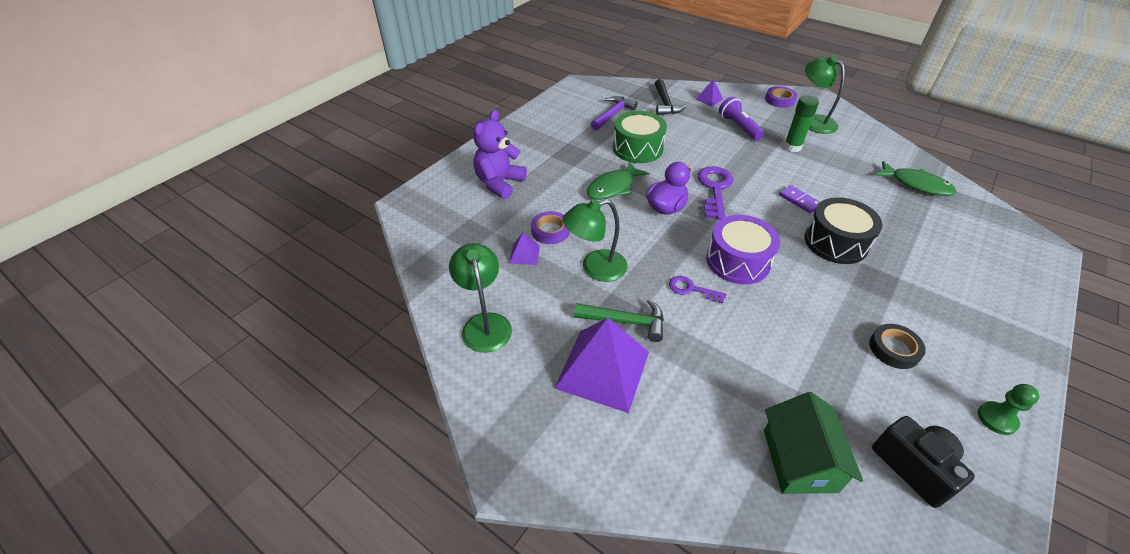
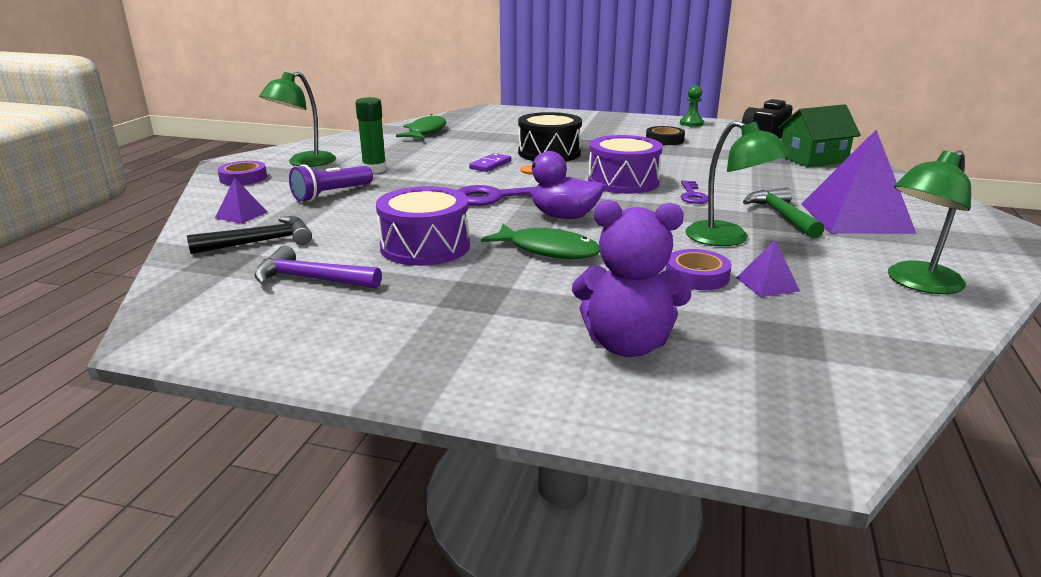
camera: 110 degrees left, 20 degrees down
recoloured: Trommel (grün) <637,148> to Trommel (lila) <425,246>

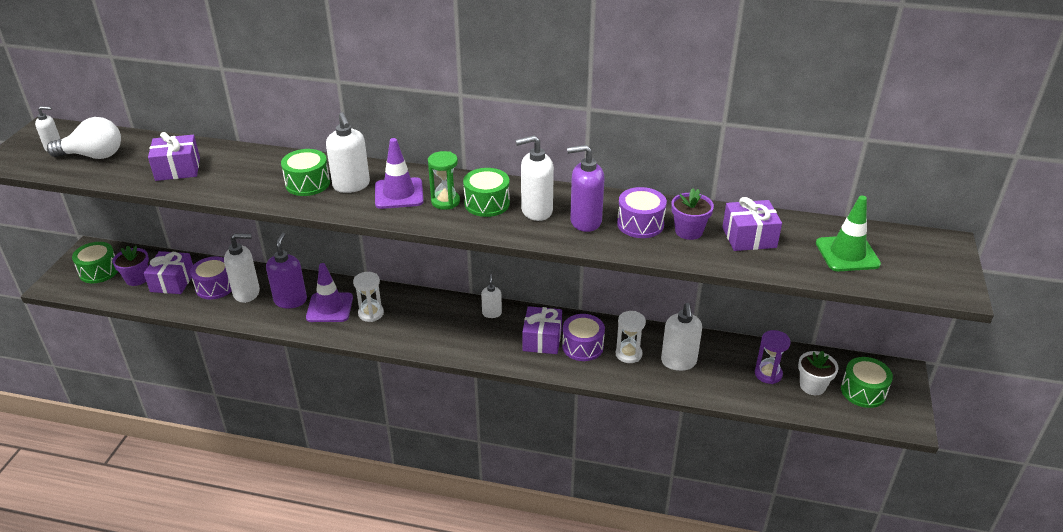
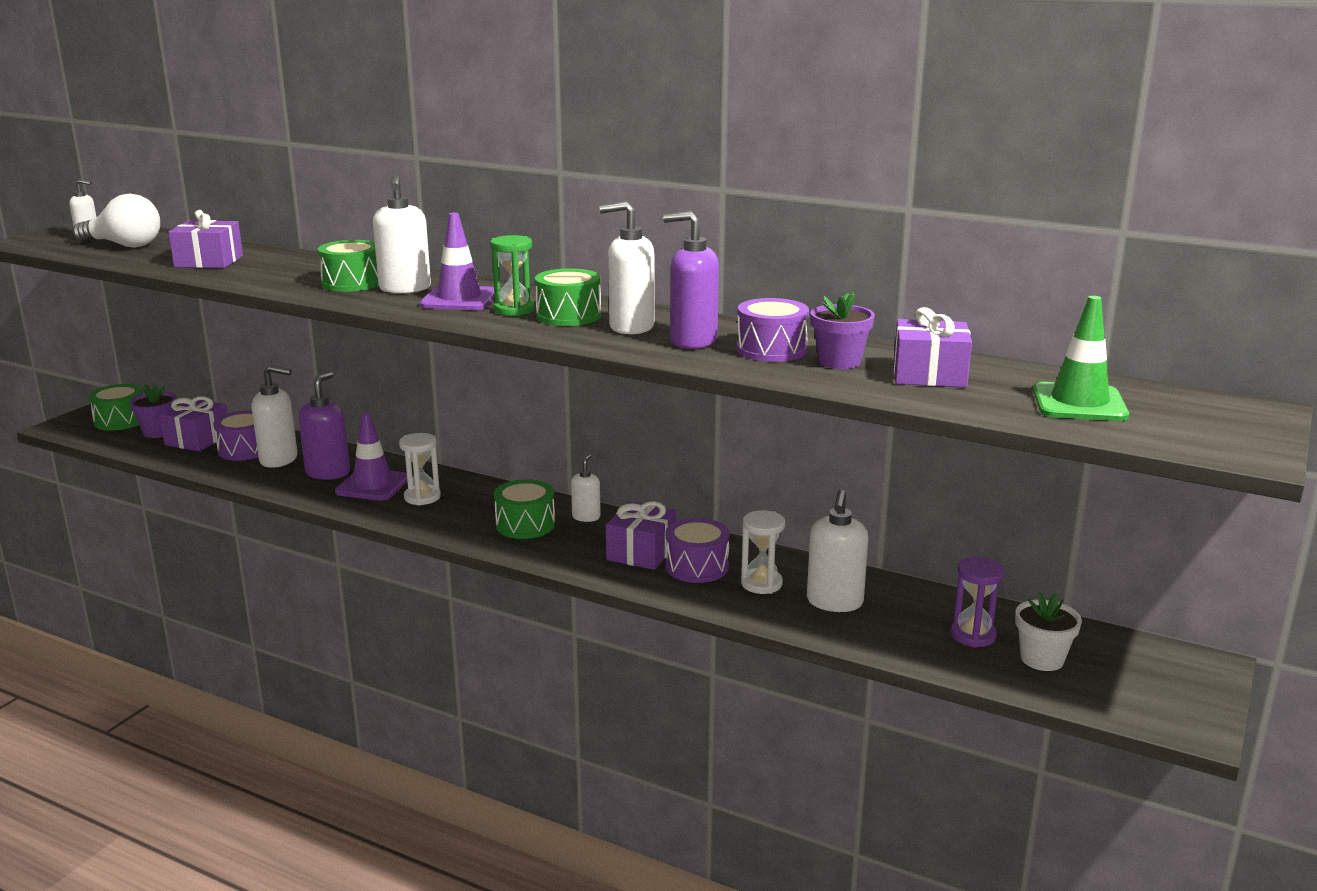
camera: 15 degrees right, 15 degrees down
moved: Trommel (grün) <863,391> to <525,525>

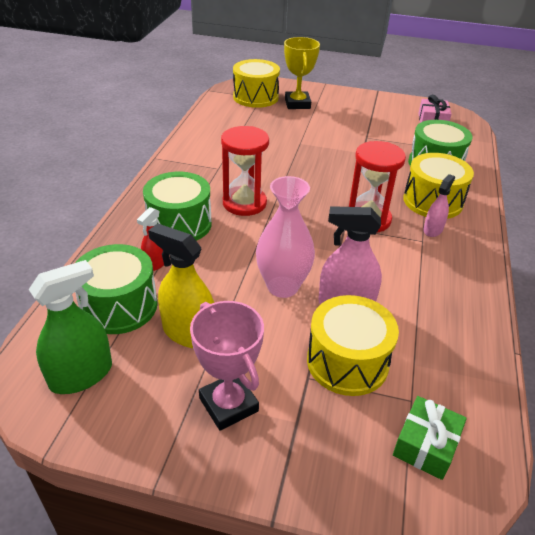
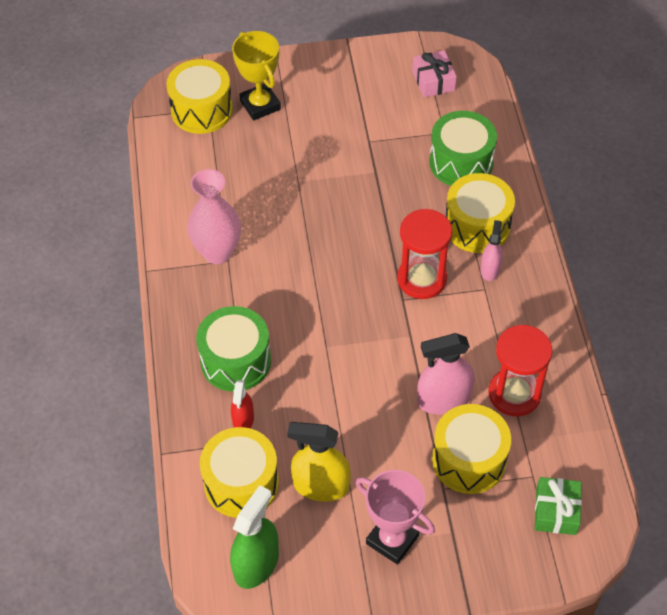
camera: 20 degrees left, 15 degrees up
moved: Sanduhr (rot) <244,203> to <514,394>; Vase (rosa) <282,286> to <217,252>
recoloured: Trommel (grün) <119,306> to Trommel (gelb) <241,483>

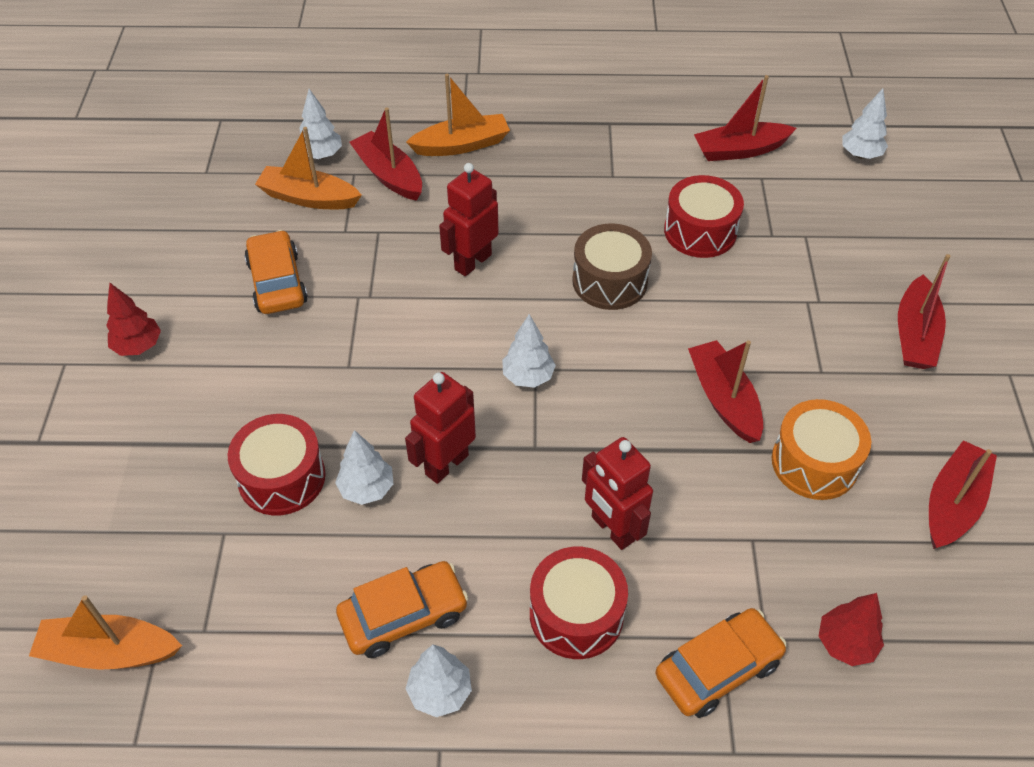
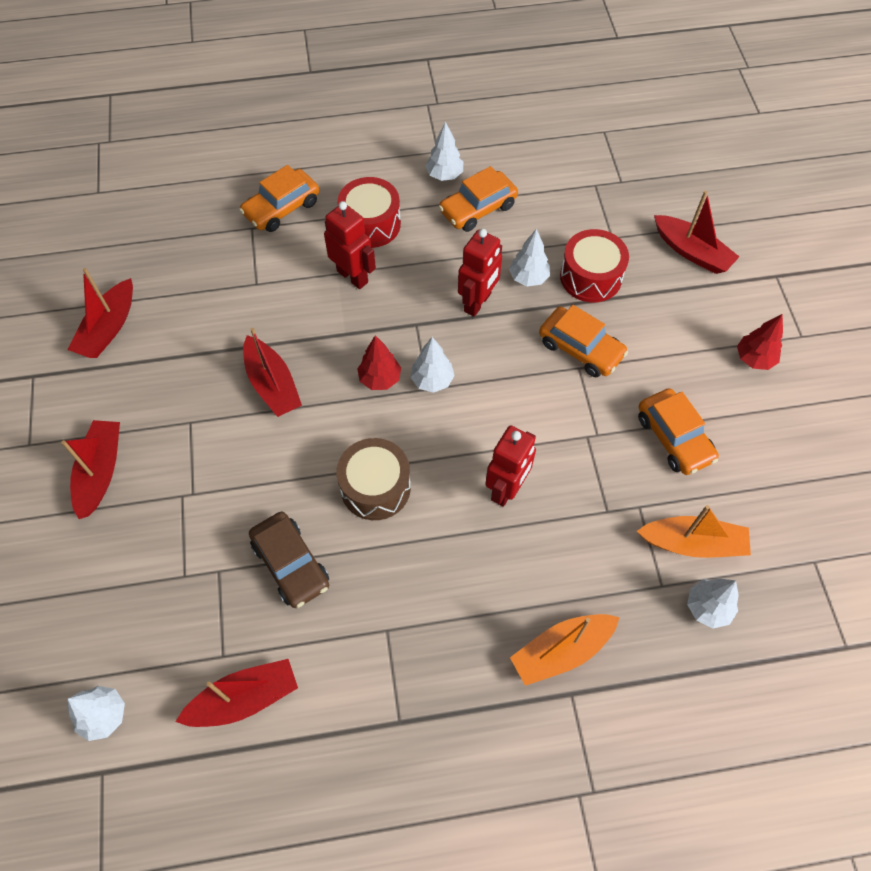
camera: 170 degrees right, 10 degrees up
removed: Trommel (orange) <814,462>; Boot (orange) <109,651>
added: Auto (orange) <580,348>
moved: Boot (rot) <389,175> to <692,252>; Baum (rot) <845,643> to <380,379>
replaced: Trommel (rot) <700,231> to Auto (braun) <291,564>

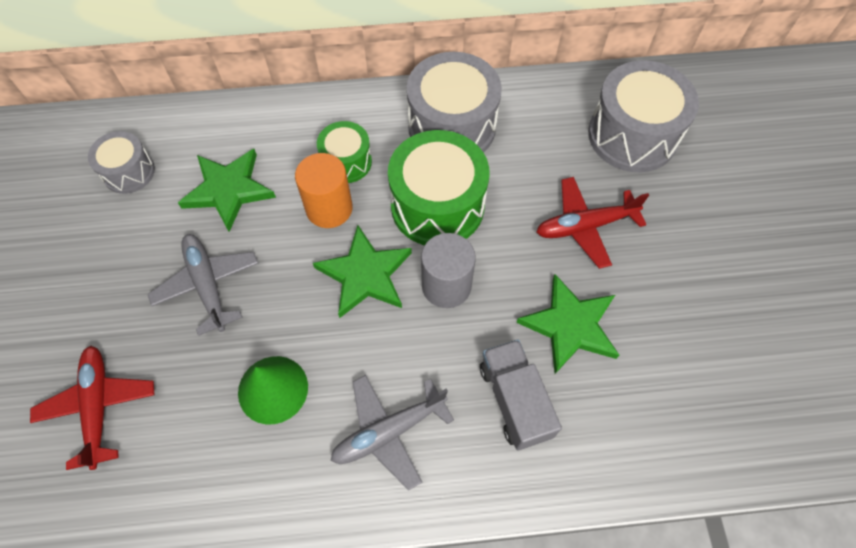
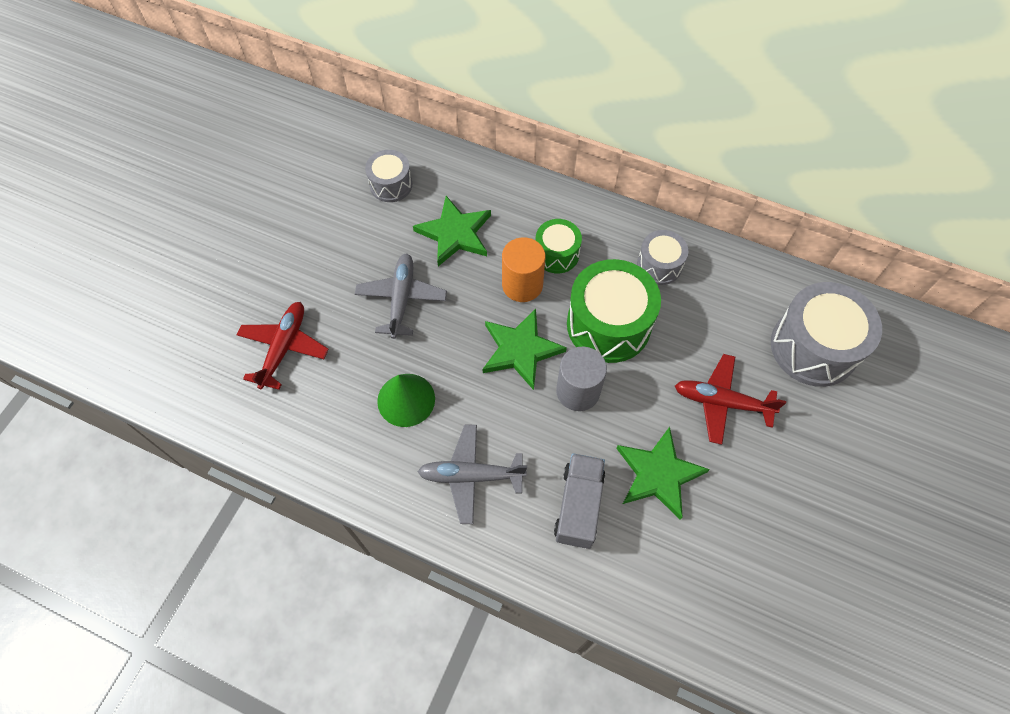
camera: 30 degrees right, 0 degrees up
resized: Trommel (grau) <452,126> = <659,265> x0.56

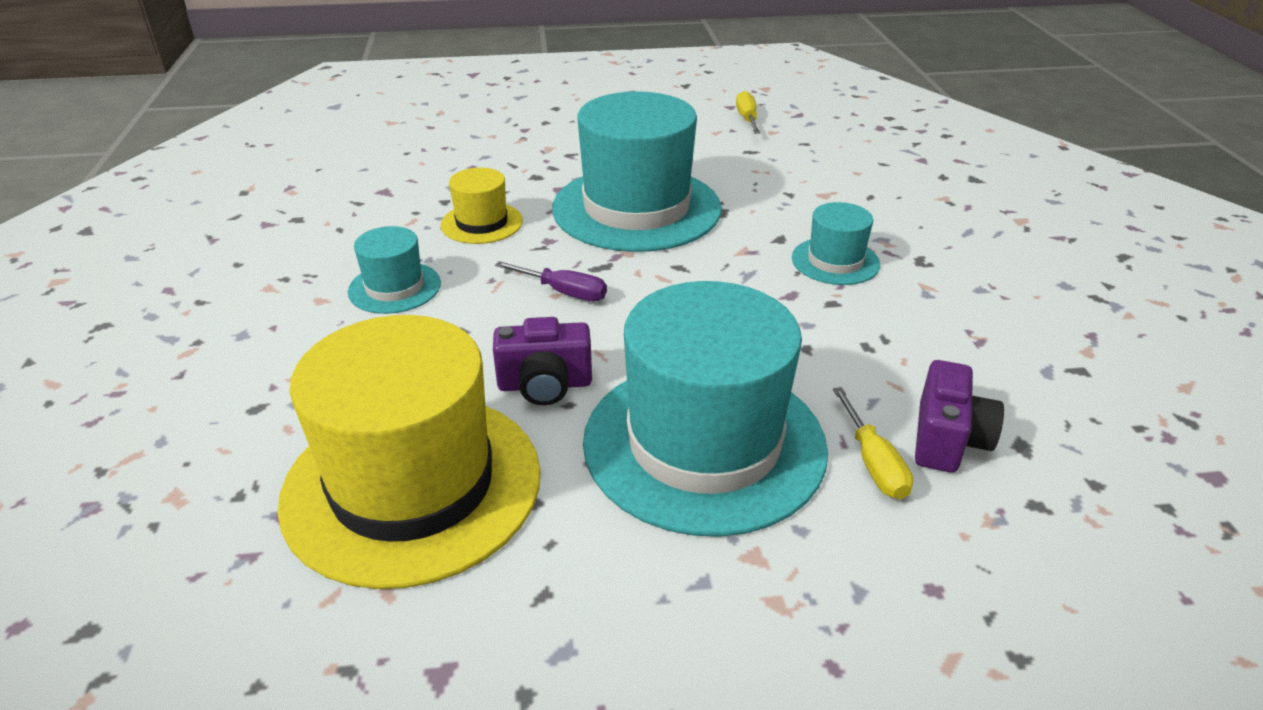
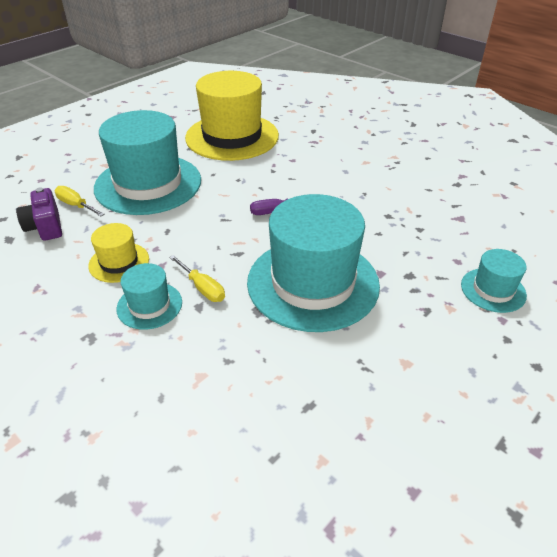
camera: 140 degrees right, 5 degrees up
removed: Kamera (lila) <545,385>
moved: Schraubenzieher (gelb) <747,119> to <202,288>; Hut (gelb) <482,223> to <119,262>; Hut (türkis) <394,287> to <493,290>

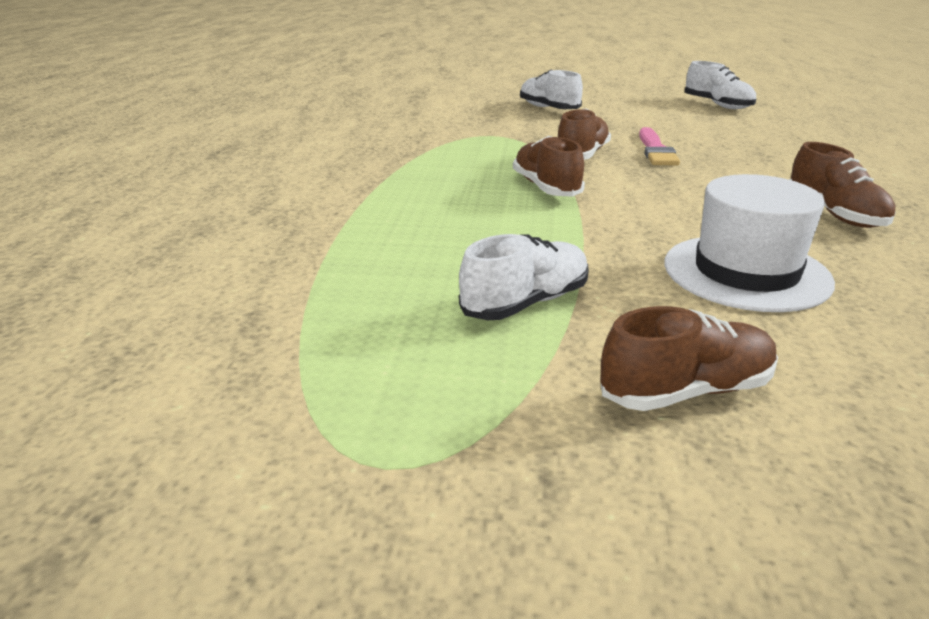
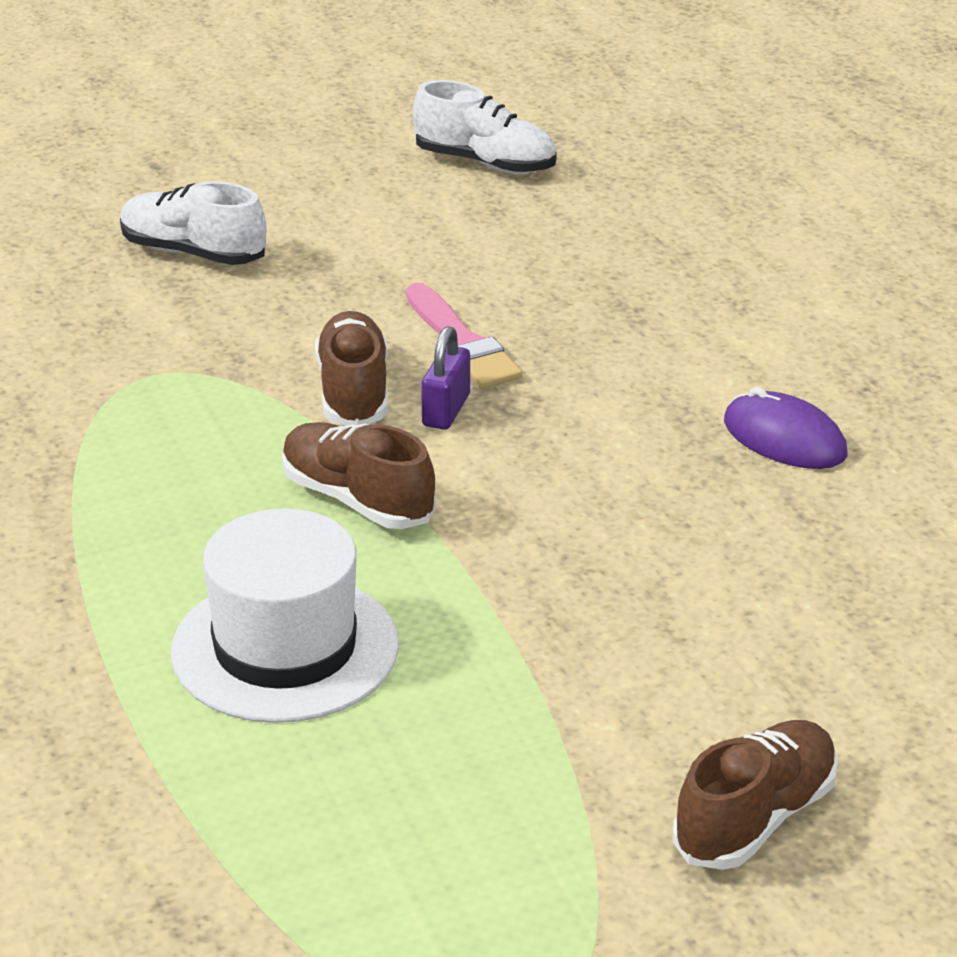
camera: 30 degrees left, 5 degrees up
removed: Schuh (weiß) <526,303>
added: Vorhängeschloss (lila) <446,410>
moved: Hut (weiß) <746,272> to <285,648>
replaced: Schuh (braun) <834,214> to Computermaus (lila) <784,438>

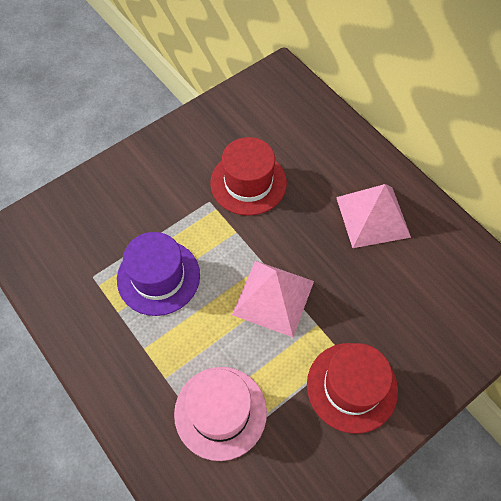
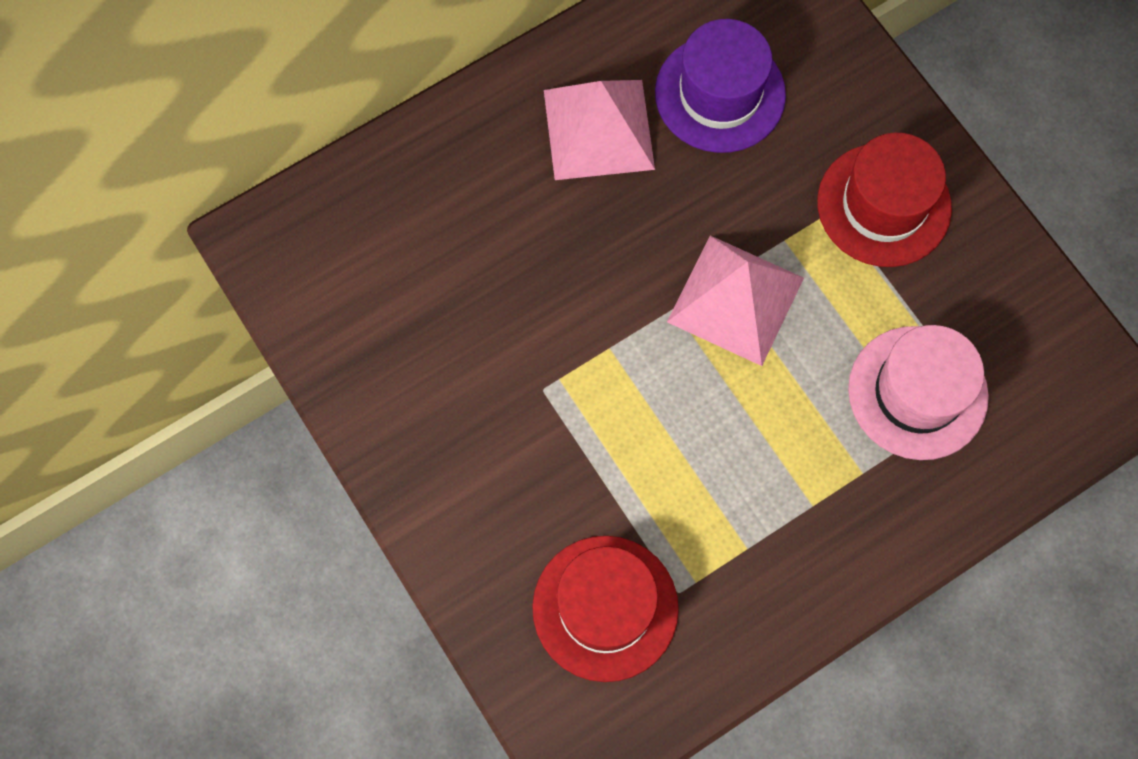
camera: 85 degrees left, 10 degrees up
moved: Hut (rot) <248,183> to <605,608>; Hut (lila) <158,277> to <720,94>

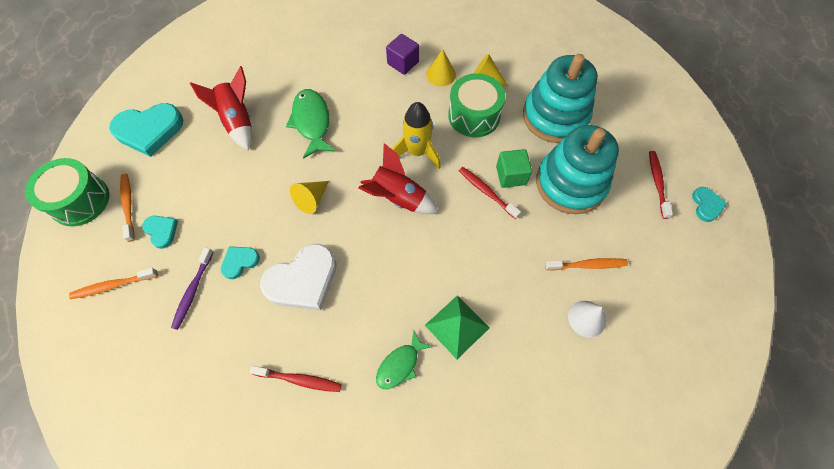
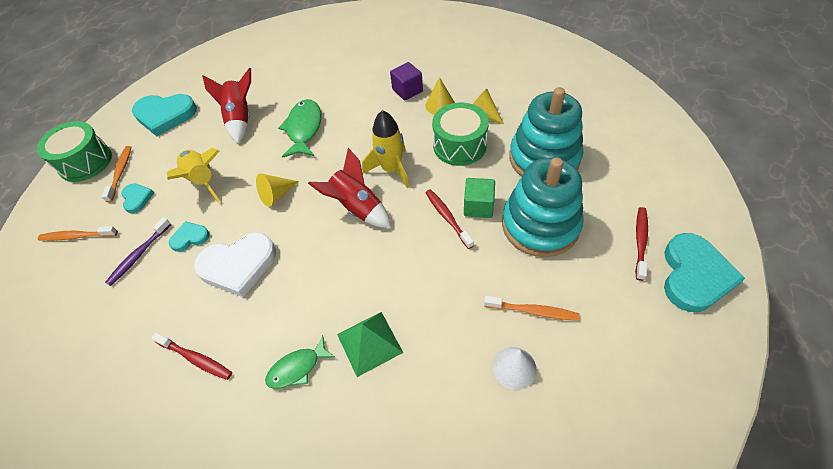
camera: 20 degrees right, 10 degrees down
added: Rakete (gelb) <203,180>
resized: Herz (türkis) <706,205> = <694,275> x1.96

